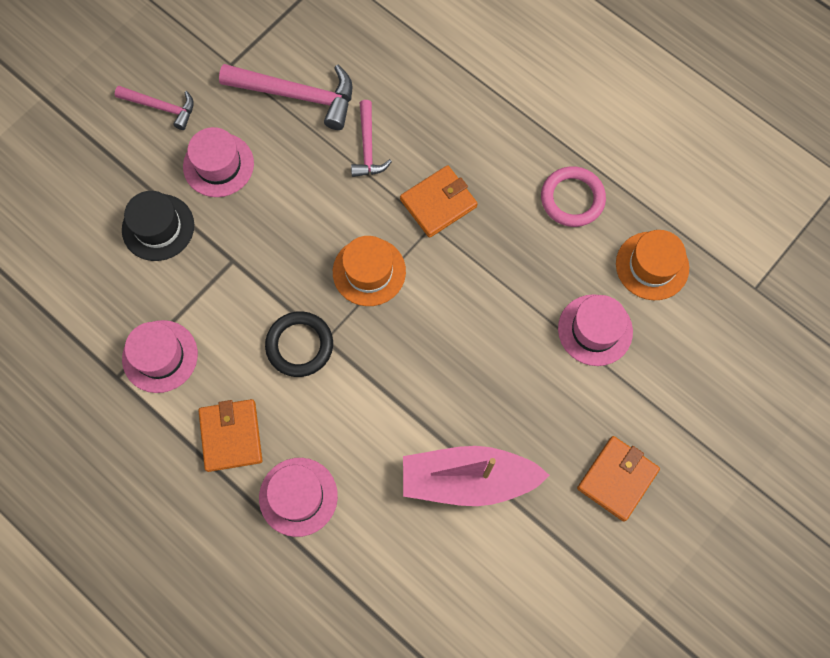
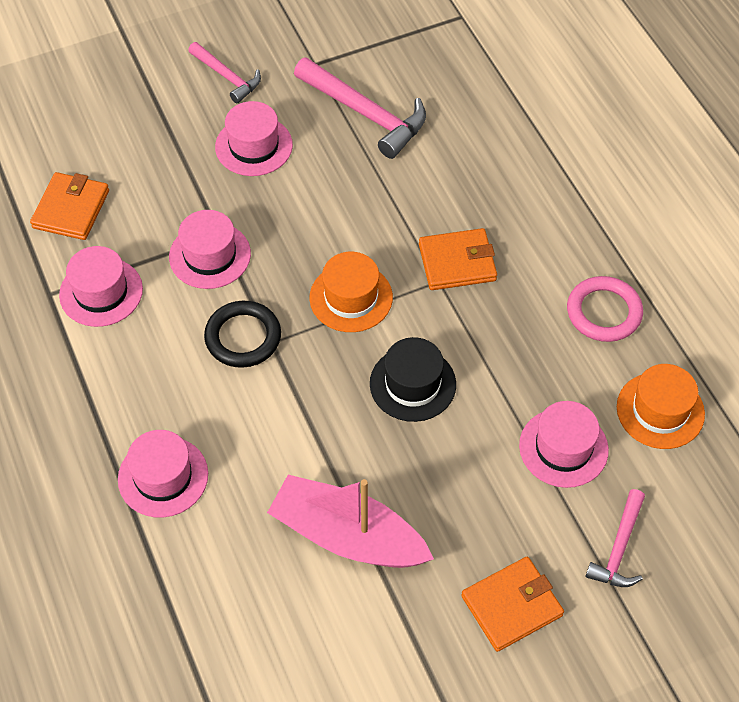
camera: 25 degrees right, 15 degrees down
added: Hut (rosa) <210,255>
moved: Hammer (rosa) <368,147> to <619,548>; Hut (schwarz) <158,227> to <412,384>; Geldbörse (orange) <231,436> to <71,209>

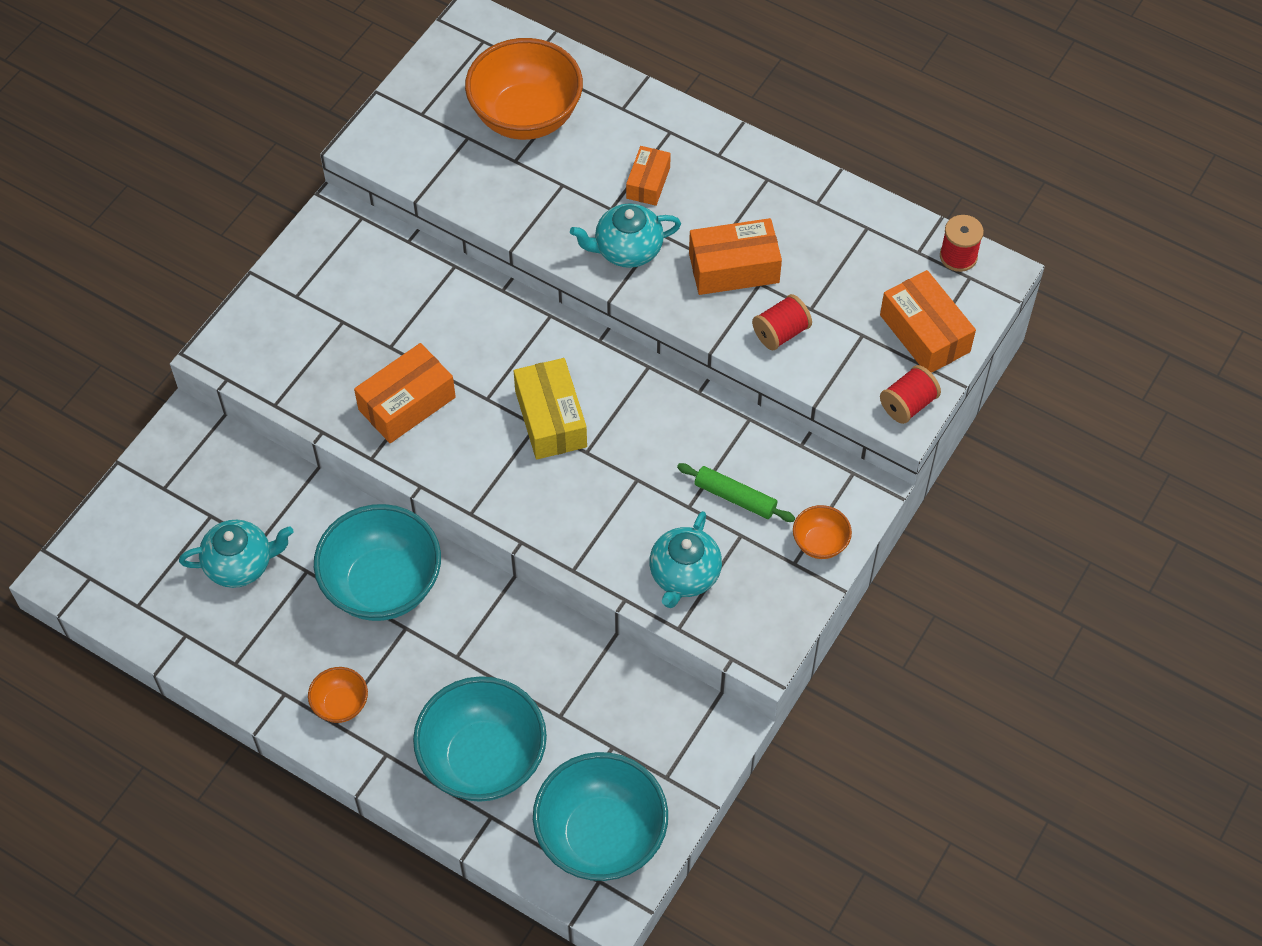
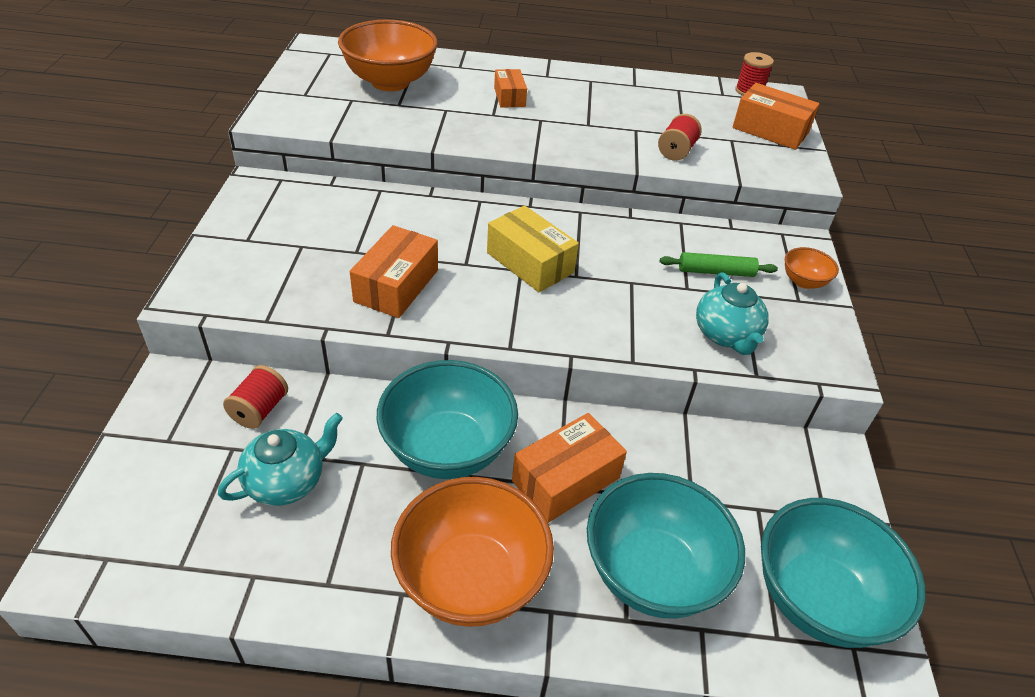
camera: 30 degrees left, 15 degrees down
removed: Teekanne (türkis) <627,250>
moved: Schachtel (orange) <734,268> to <565,479>; Garnrolle (rot) <908,404> to <259,410>
resized: Schüssel (orange) <340,704> = <471,579> x2.17

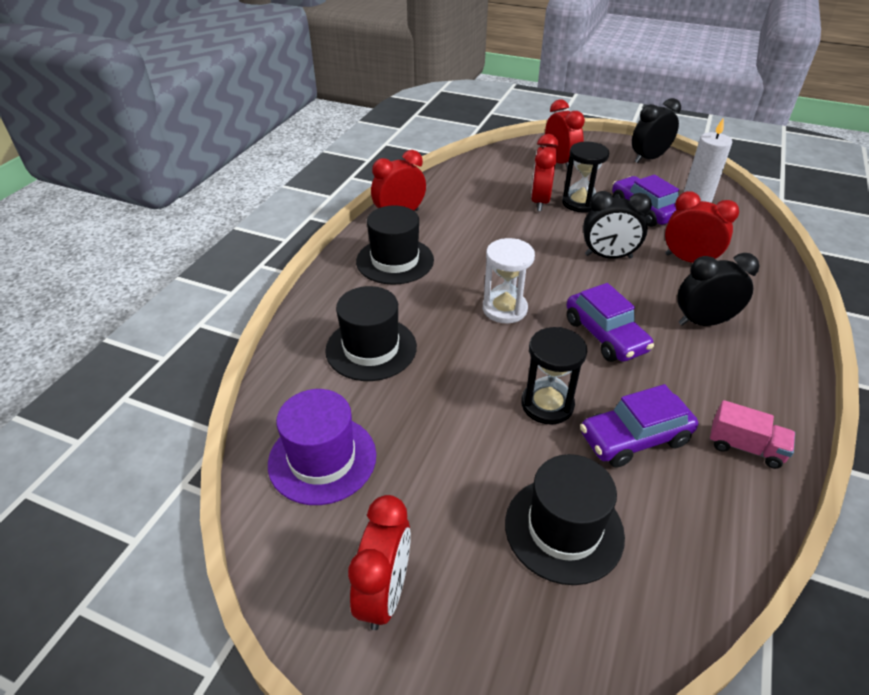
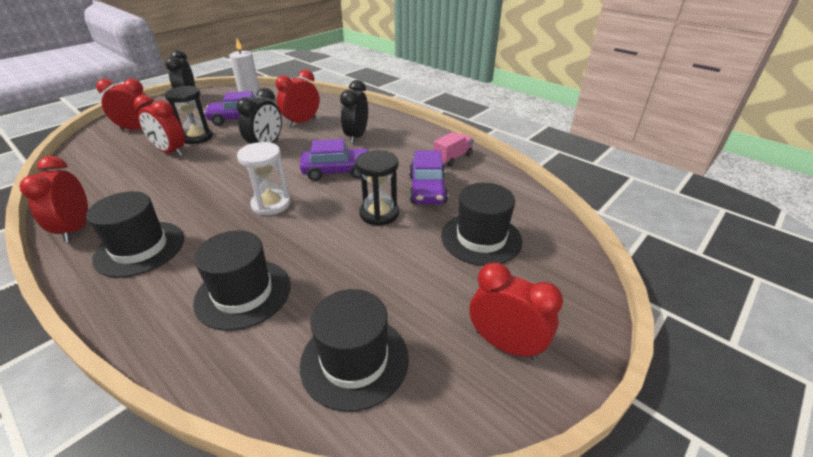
camera: 70 degrees left, 5 degrees down
recoloured: Hut (lila) <322,459> to Hut (schwarz) <354,360>

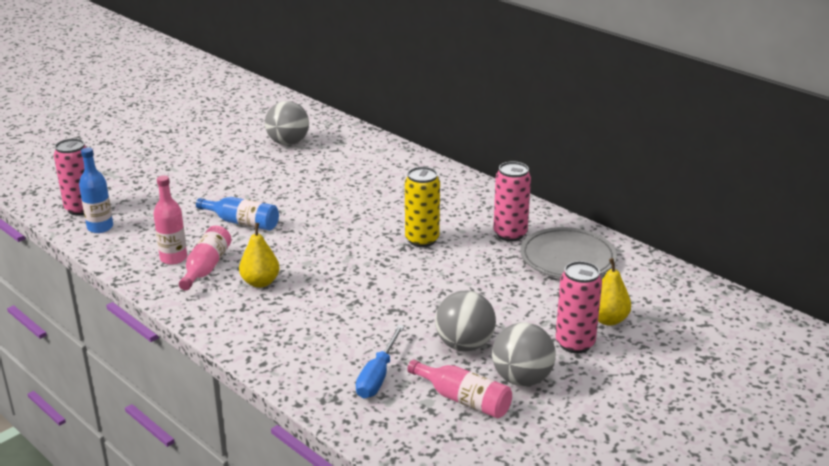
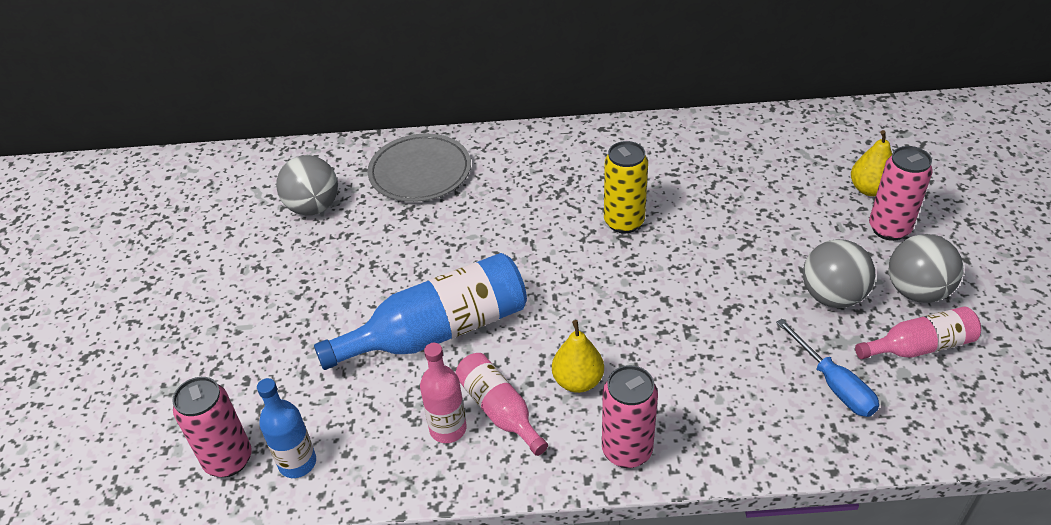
camera: 45 degrees left, 15 degrees up
moved: Dose (rosa) <510,234> to <627,450>; Teller (grau) <567,258> to <420,172>
resized: Flasche (blau) <242,222> = <438,331> x1.78

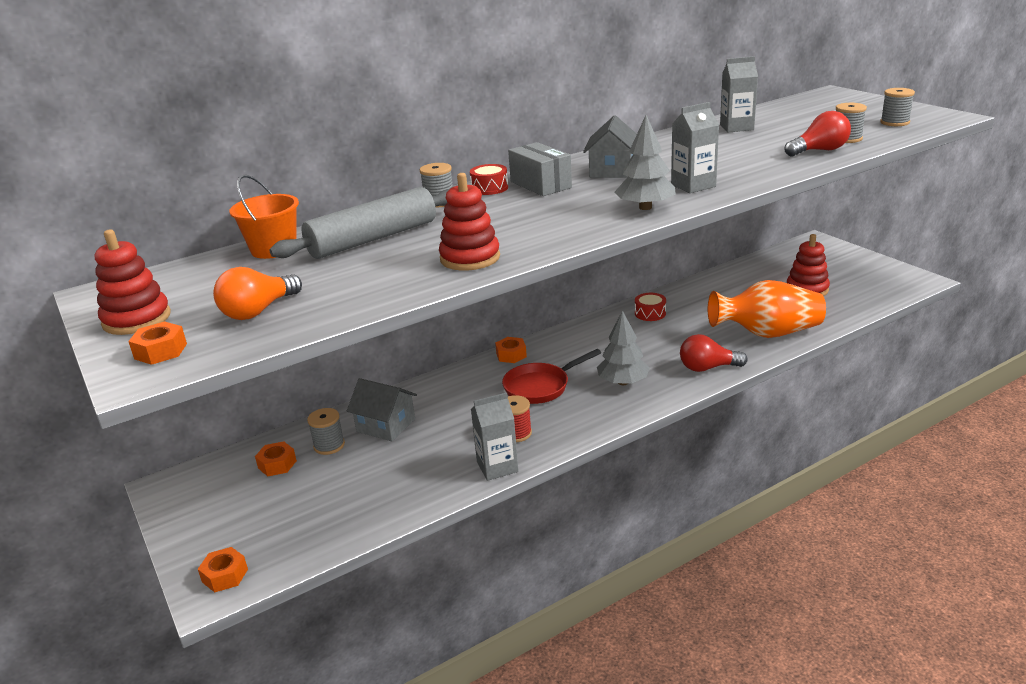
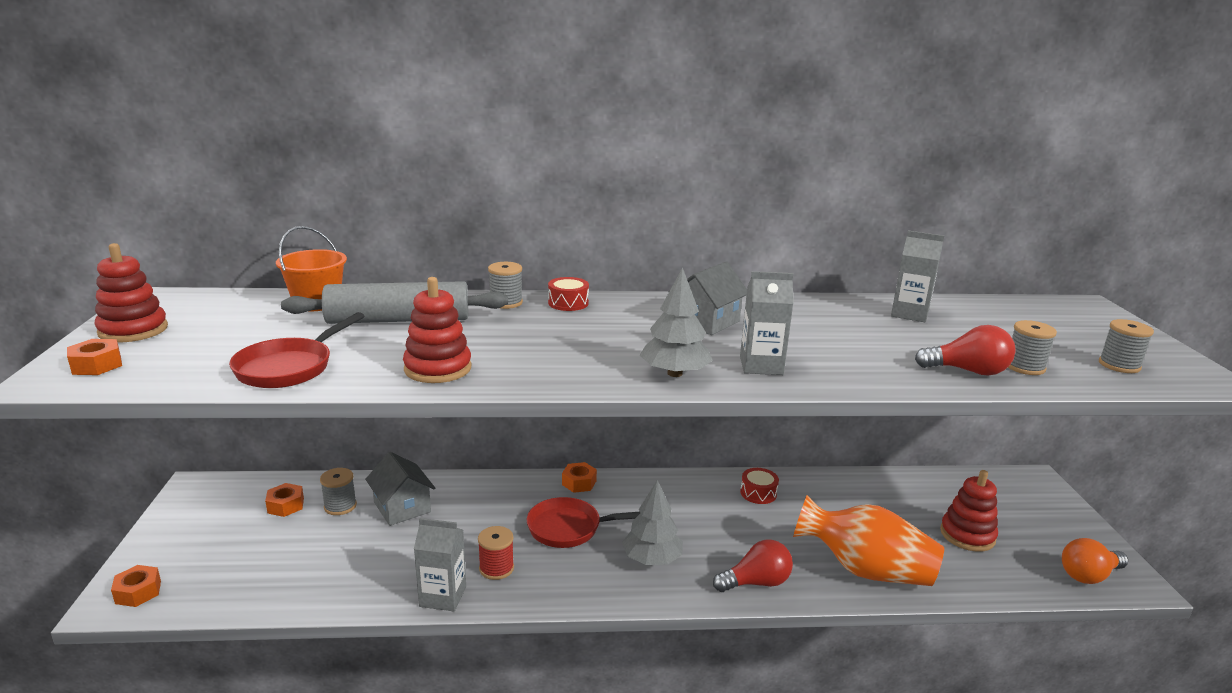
camera: 25 degrees right, 5 degrees down
removed: Schachtel (grau) <540,184>
added: Pfanne (rot) <289,368>
moved: Glühbirne (orange) <258,311> to <1089,575>
turned: Glühbirne (rot) <707,368> = <756,582> 135 degrees clockwise

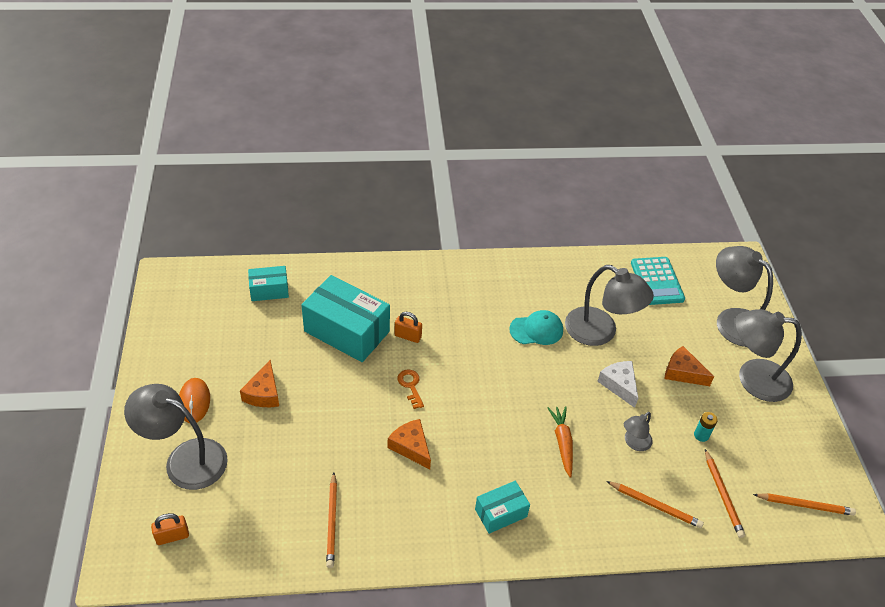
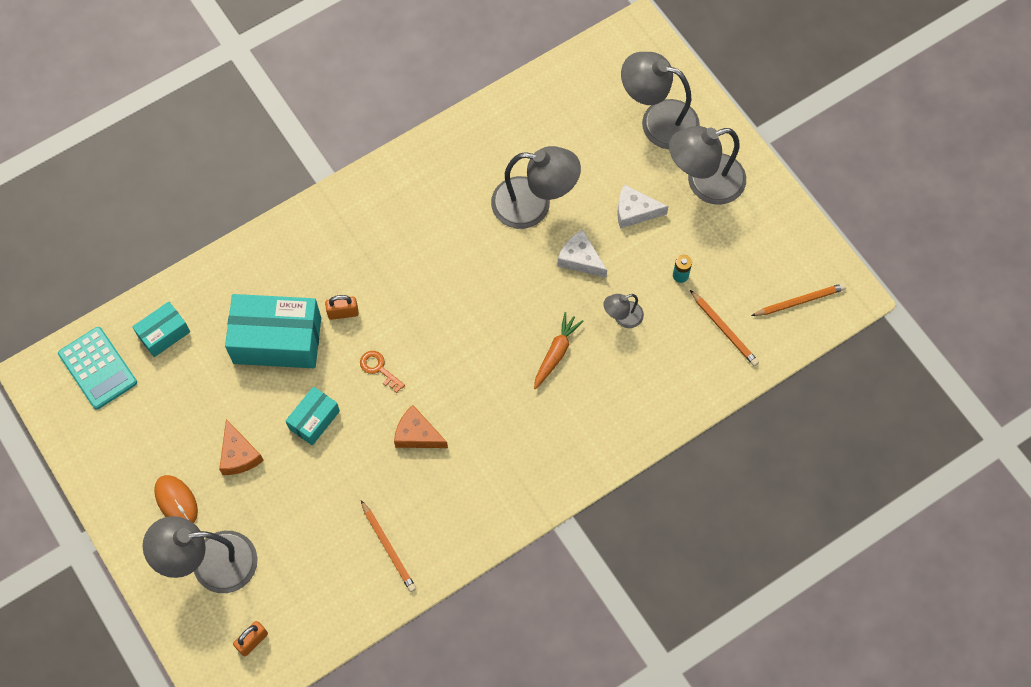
camera: 25 degrees left, 20 degrees up
removed: Kappe (türkis) <536,330>; Bleistift (orange) <655,505>
moved: Taschenrechner (türkis) <656,281> to <97,368>; Schachtel (türkis) <501,513> to <314,420>
recoloured: Käse (orange) <682,372> to Käse (weiß) <635,211>
turned: Karotte (orange) <562,443> = <556,353> 60 degrees clockwise; Lampe (grau) <634,443> = <622,317> 45 degrees clockwise

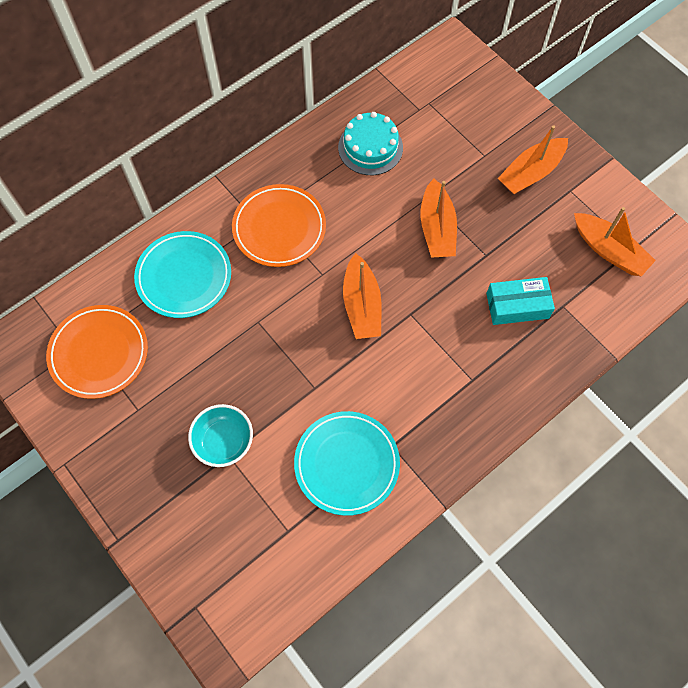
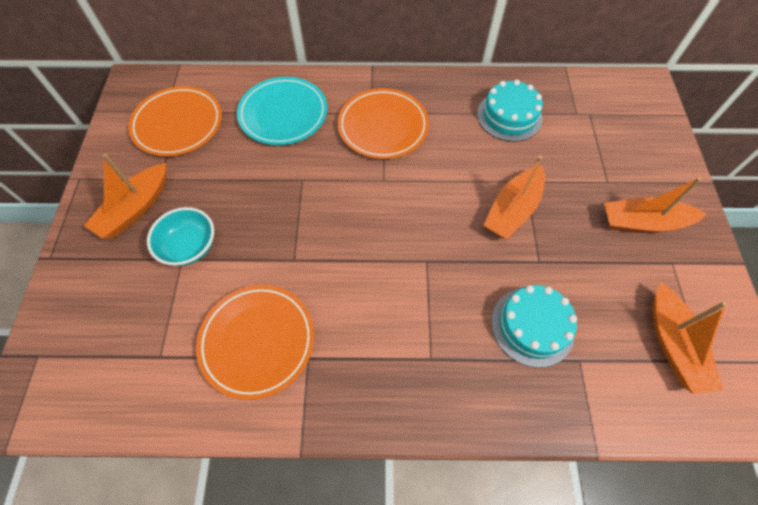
camera: 40 degrees right, 5 degrees down
moved: Boot (orange) <362,305> to <135,208>
replaced: Schachtel (türkis) <517,306> to Kuchen (türkis) <532,326>
recoloured: Teller (türkis) <346,464> to Teller (orange) <257,341>

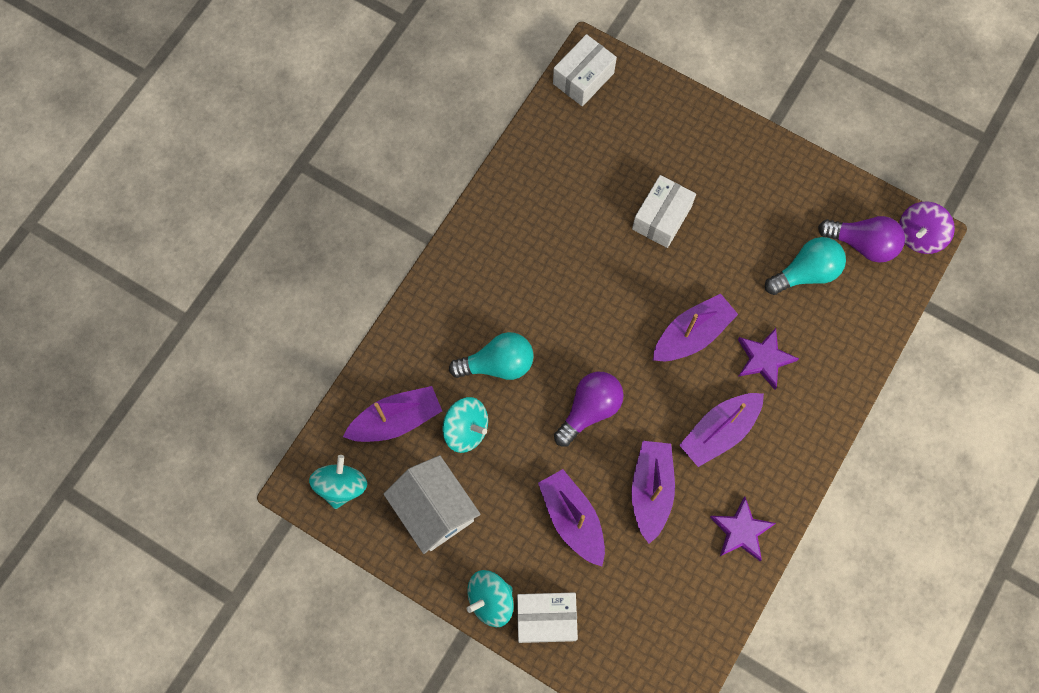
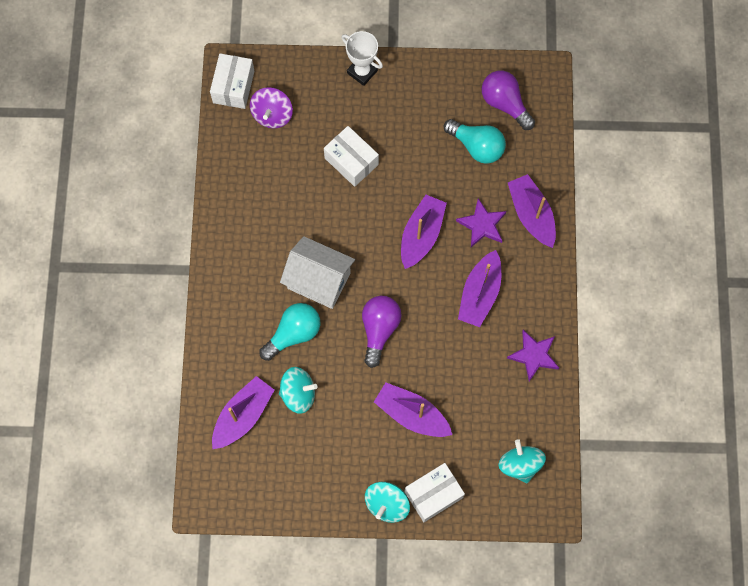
camera: 30 degrees left, 0 degrees up
added: Pokal (weiß) <362,72>
moved: Kreisel (lila) <919,235> to <272,115>; Boot (lila) <651,491> to <531,215>; Kreisel (türkis) <341,486> to <520,464>; Haus (weiß) <435,510> to <319,280>
turned: Schachtel (weiß) <661,218> = <351,161> 45 degrees counterclockwise; Glühbirne (lila) <862,244> = <505,104> 120 degrees counterclockwise; Glühbirne (türkis) <805,273> = <476,146> 90 degrees clockwise

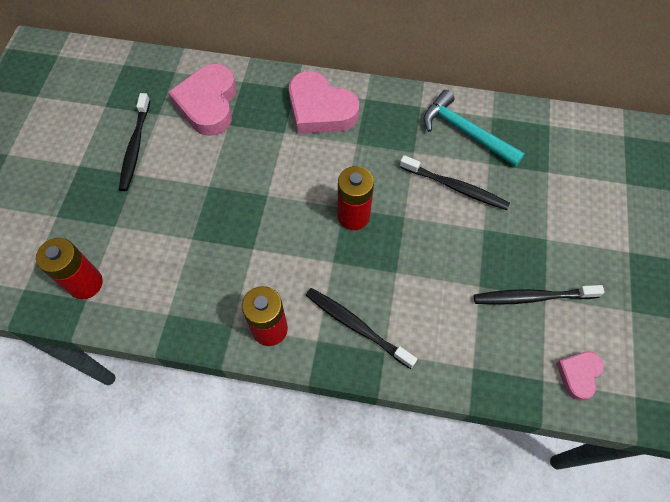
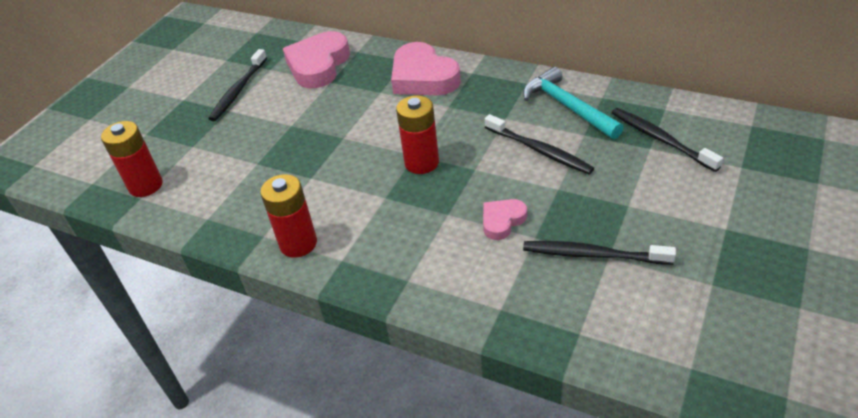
camera: 20 degrees right, 20 degrees down
moved: Zahnbürste (schwarz) <356,326> to <660,139>; Herz (rosa) <578,375> to <502,221>

